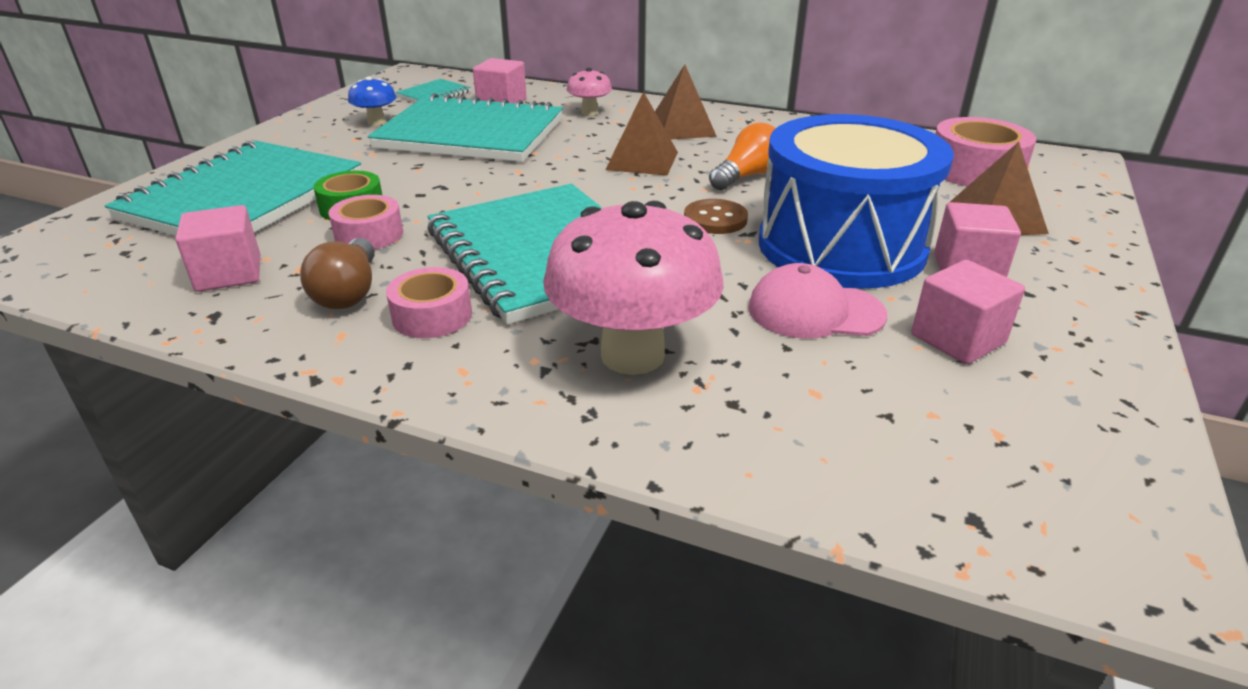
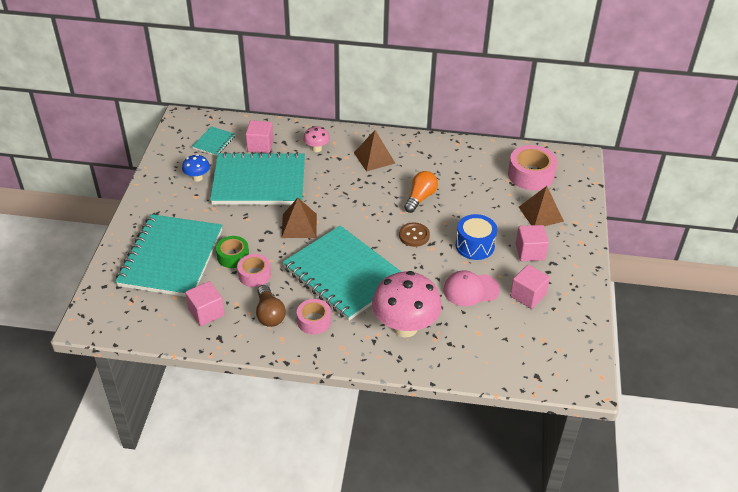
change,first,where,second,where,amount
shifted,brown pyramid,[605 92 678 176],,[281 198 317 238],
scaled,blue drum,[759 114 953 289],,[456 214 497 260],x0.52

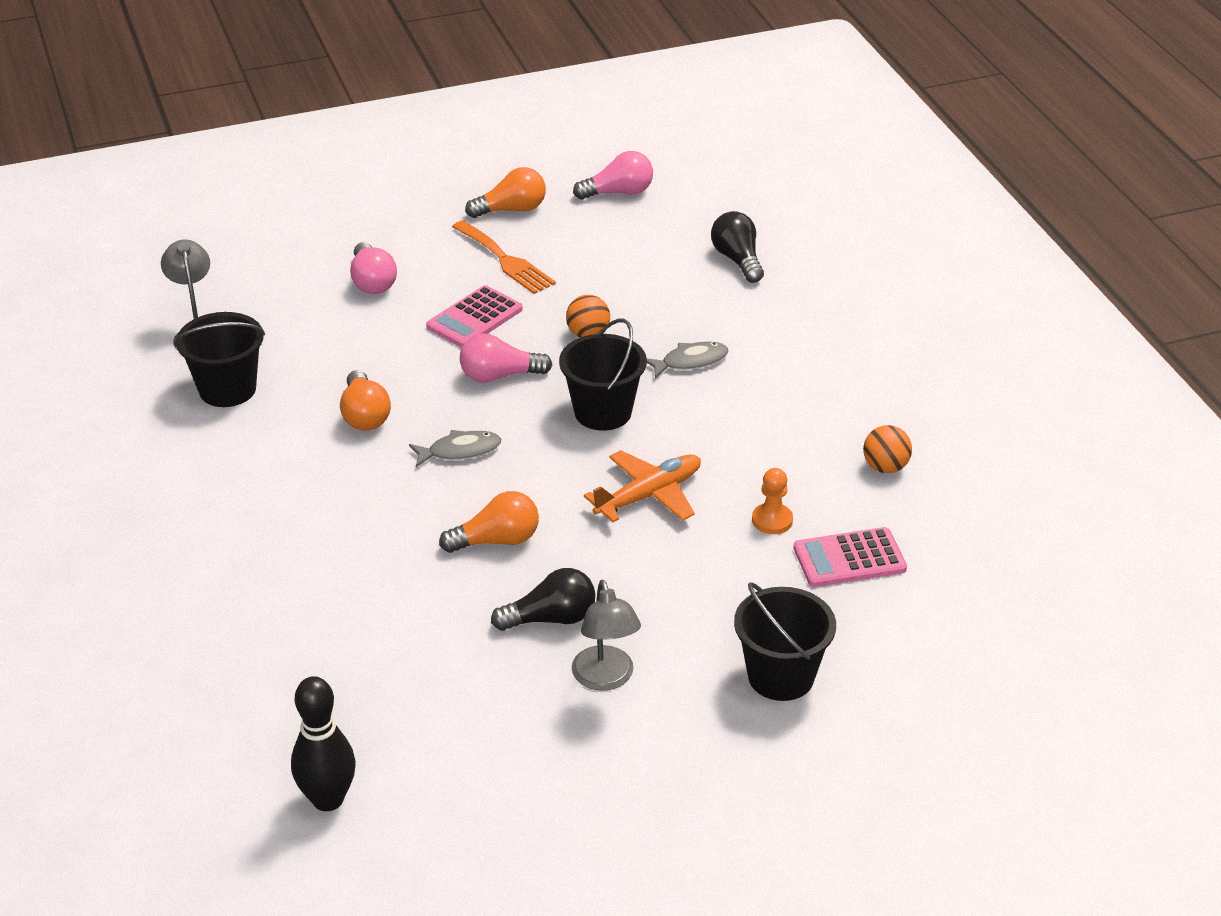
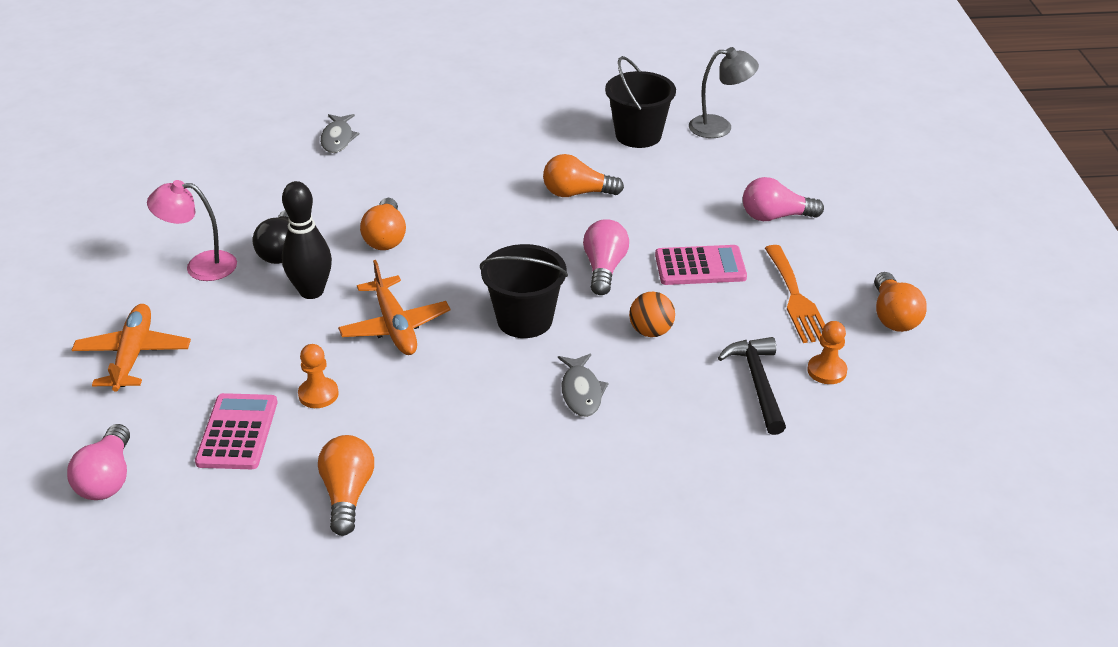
change,first,where,second,where,amount
shifted,pink light bulb,[573 151 653 199],,[67 424 130 500],
gone,black light bulb,[711 211 764 283],,,
rotated,orange fork,[452 220 556 294],,[765 245 825 343],75 degrees counterclockwise
rotated,pink calculator,[426 285 523 348],,[655 245 747 285],120 degrees clockwise
swapped,orange ball,[863 425 912 473],orange light bulb,[318 435 374 536],
shifted,grey fish,[409 430 501 467],,[320 114 359 153],
repainted,grey lamp,[572 580 641 691],pink lamp,[147 180 237 281],
swapped,black bucket,[734 582 836 701],orange plane,[72 304 191 392],
shifted,black bowling pin,[291 676 356 811],,[282 181 332 299],
new,,,orange pawn,[807 321 847 384],
new,,,black hammer,[718 337 786 435],

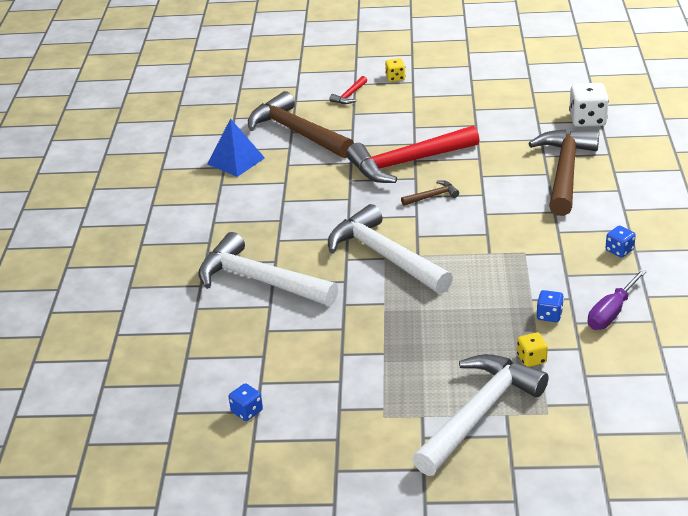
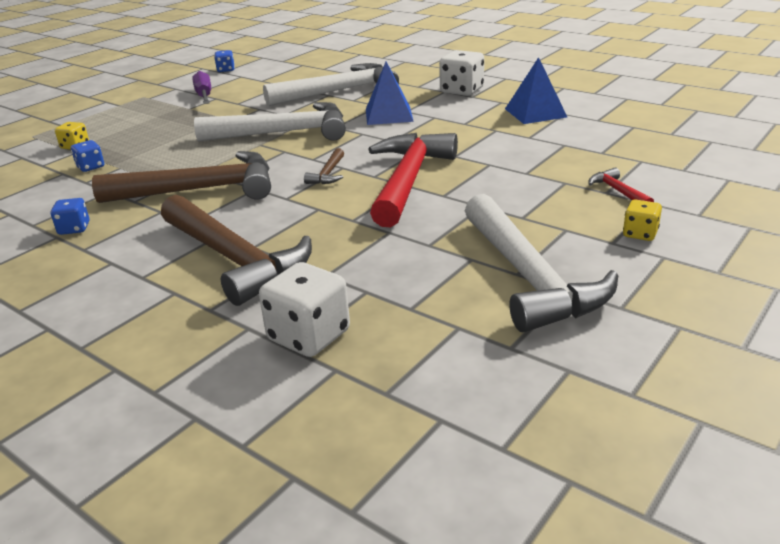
change,first,where,second,where,amount
shifted,brown hammer,[248 91 354 158],,[92 151 271 203],
shifted,purple screwdriver,[588 269 647 330],,[192 71 211 104],
shifted,white hammer,[412 354 549 476],,[465 194 618 332],
new,,,white dice,[439 50 484 96],
new,,,blue pyramid,[366 62 414 125],

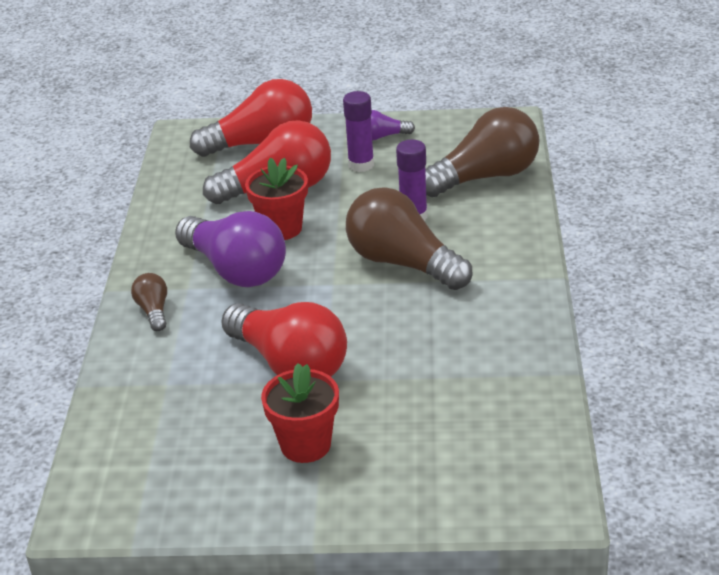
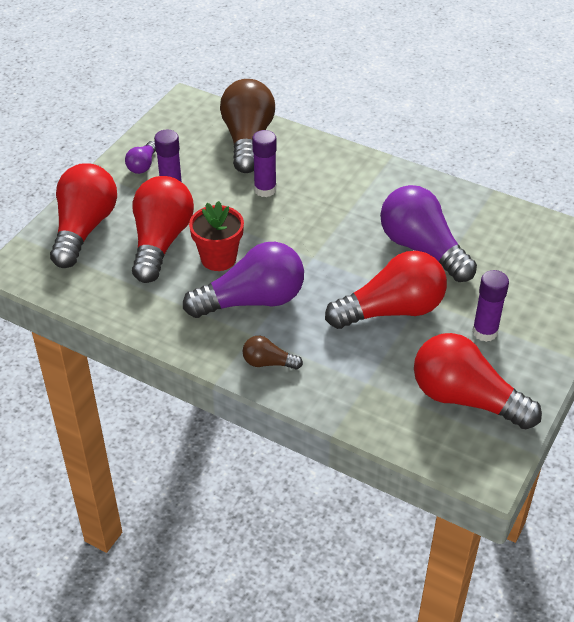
change,first,where,second,where,amount
gone,brown light bulb,[346 187 472 290],,,
swapped,red flower pot,[261 363 339 463],purple glue stick,[472 270 509 342],
new,,,purple light bulb,[380 185 477 282],
new,,,red light bulb,[414 333 542 429],

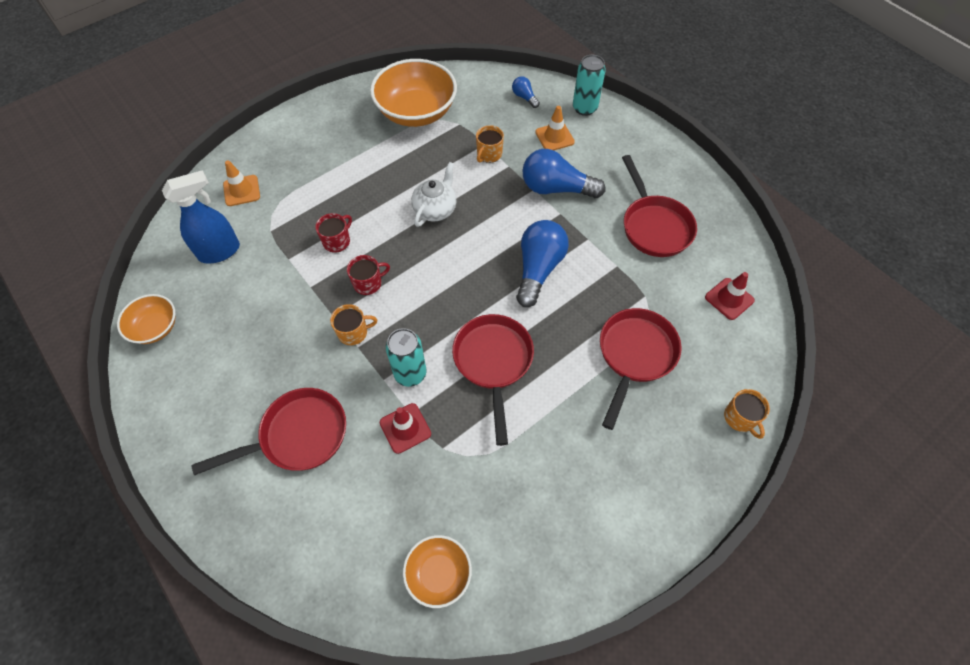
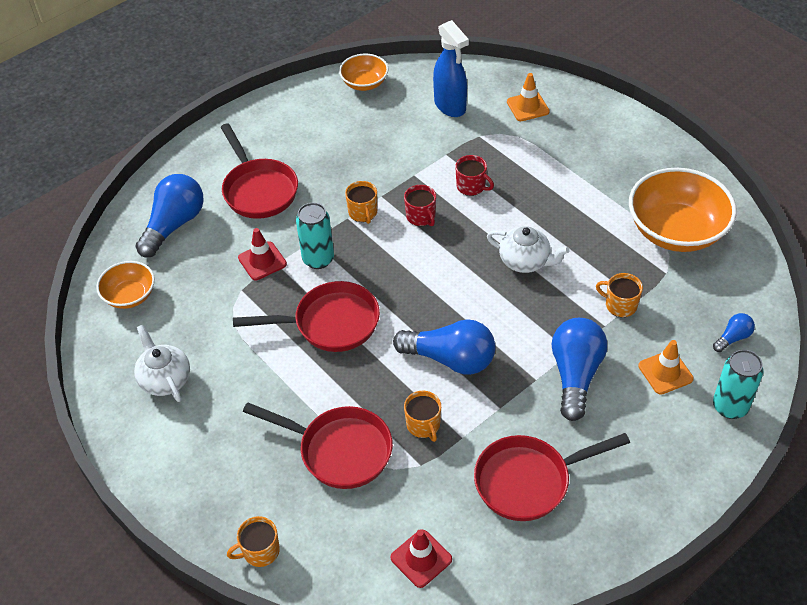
change,first,where,second,where,amount
new,,,blue light bulb,[135 174 204 257],
new,,,white teapot,[134 325 190 402],
new,,,orange mug,[404 391 441 442],

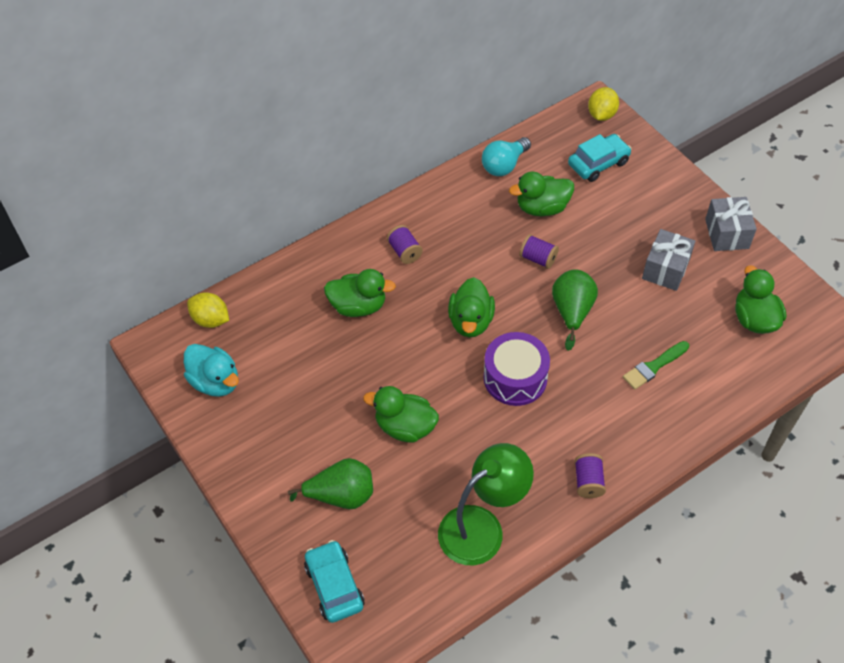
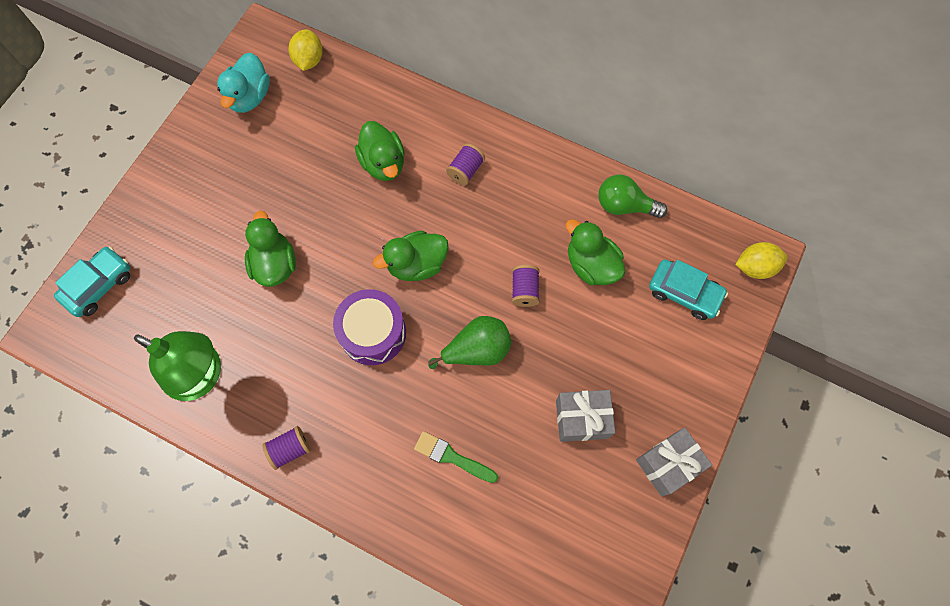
change,first,where,second,where,amount
repainted,turquoise light bulb,[482 137 531 176],green light bulb,[598 174 667 218],
gone,green duck,[735 265 786 334],,,
gone,green pear,[288 458 373 509],,,

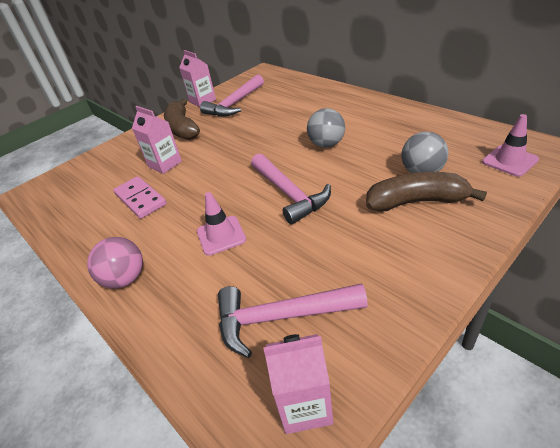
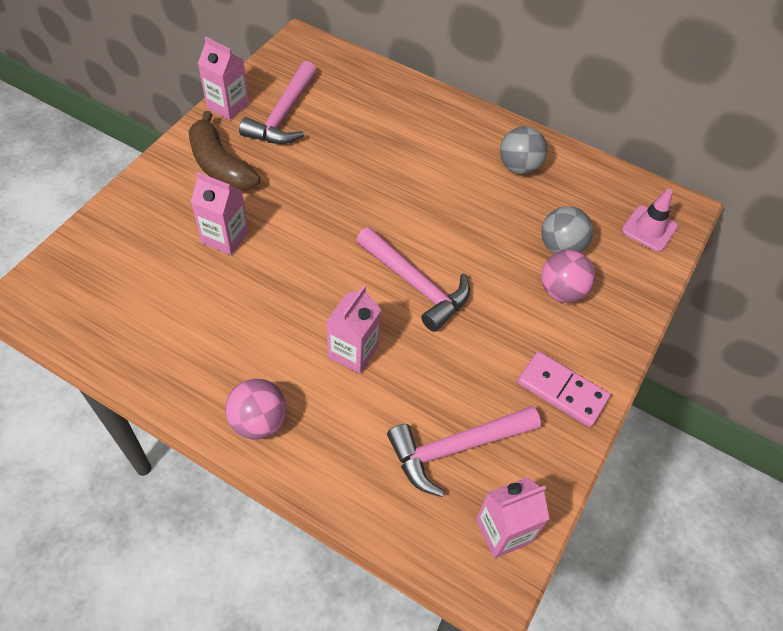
change,first,where,second,where,amount
shifted,grey ball,[307 108 345 148],,[500 126 547 174],
swapped,brown banana,[366 172 487 212],pink ball,[541 250 595 303],
shifted,pink domino,[113 176 167 219],,[517 351 610 427],
swapped,pink traffic cone,[197 192 246 256],pink carton,[326 285 381 374],

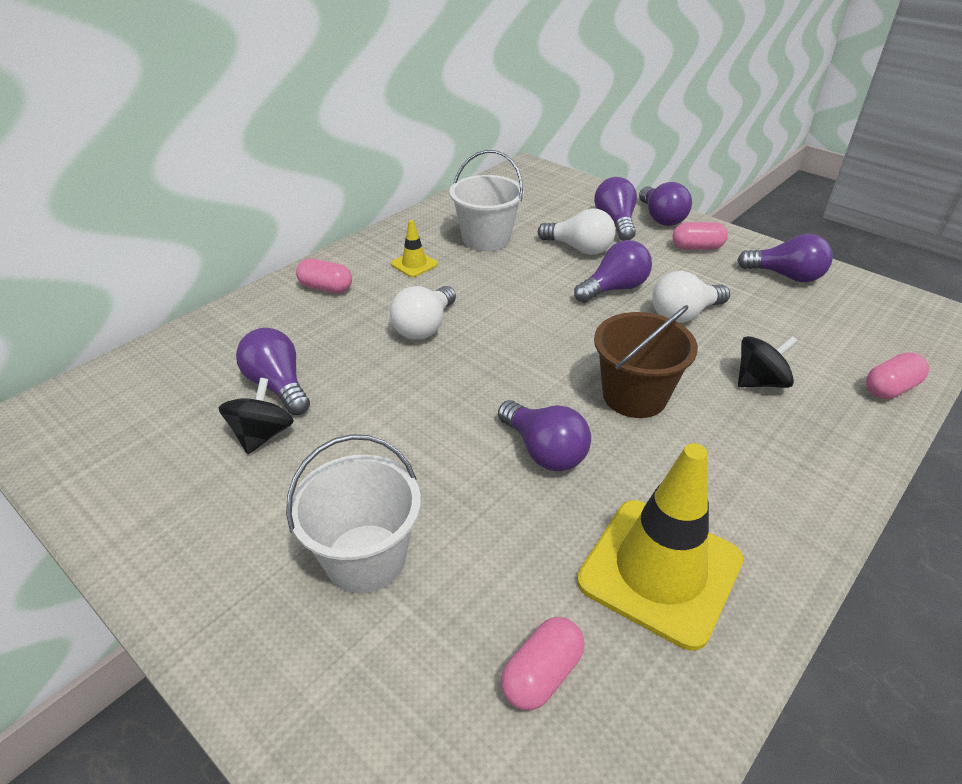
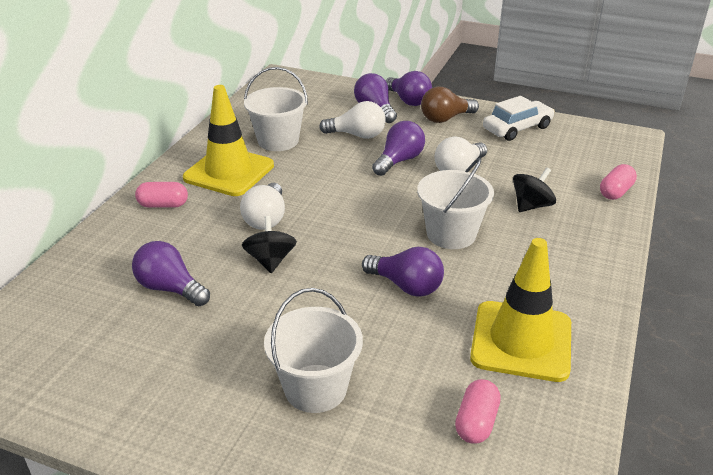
change,first,where,second,where,amount
scaled,yellow traffic cone,[391 220 438 277],,[183 85 274 196],x2.23
swapped,pink capsule,[672 222 728 250],brown light bulb,[421 87 479 123],
swapped,purple light bulb,[737 234 833 282],white car,[483 96 555 141],
repainted,brown bucket,[594 305 698 418],white bucket,[417 158 494 249],
shifted,black spinning top,[218 378 294 454],,[242 216 297 273],

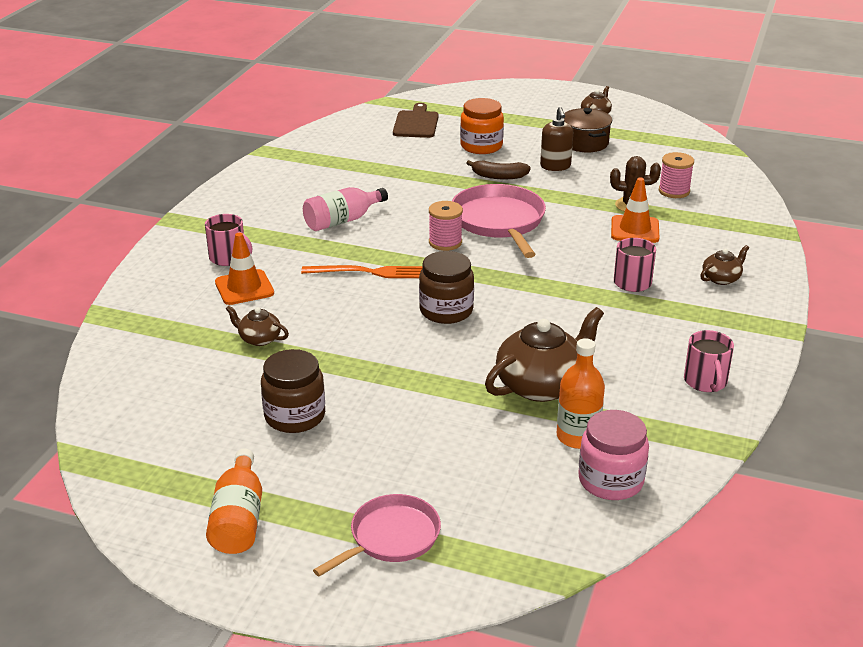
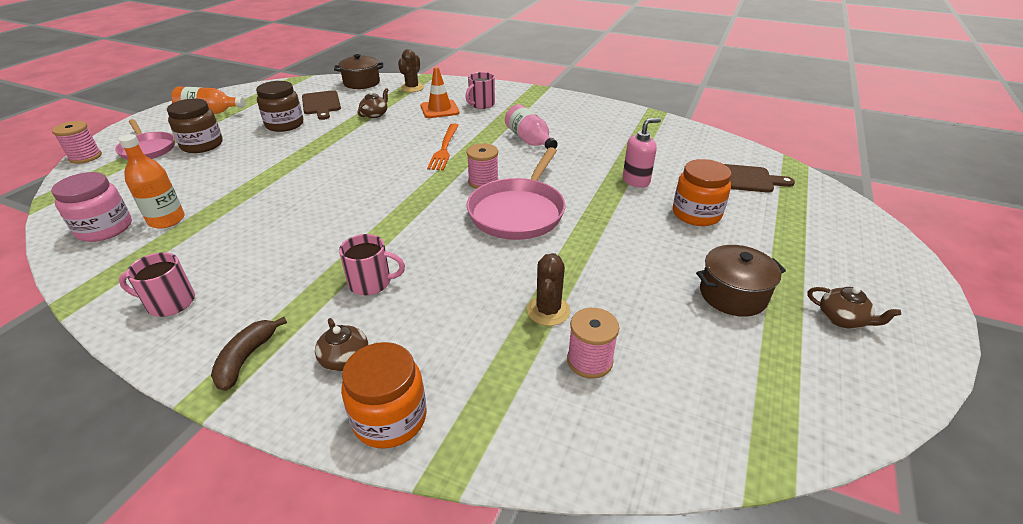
change,first,where,second,where,amount
gone,brown soap dispenser,[540 107 573 171],,,
shifted,brown banana,[467 160 531 179],,[211 317 287 391],
gone,orange traffic cone,[611 177 660 243],,,
rotated,pink pan,[452 184 546 258],,[467 147 566 240],120 degrees clockwise
shifted,brown jar,[419 251 474 324],,[167 99 223 153],
gone,brown teapot,[485 307 604 402],,,
new,,,brown cactus,[398 49 424 92],
new,,,brown pot,[334 54 383 89],
new,,,brown cutting board,[302 90 341 120],
new,,,pink soap dispenser,[623 118 661 188],
new,,,pink spool,[52 121 102 164],
new,,,orange jar,[341 342 427 449],

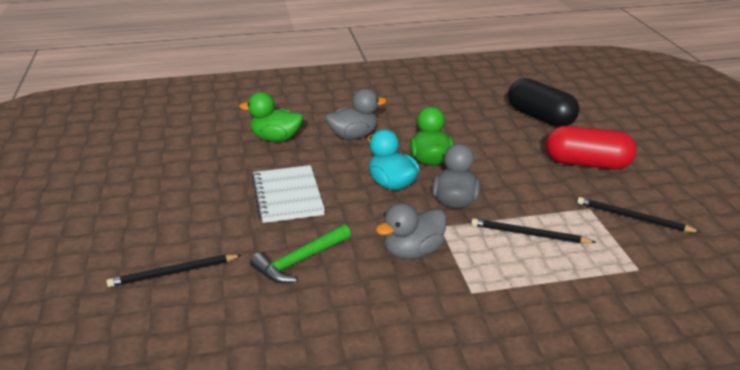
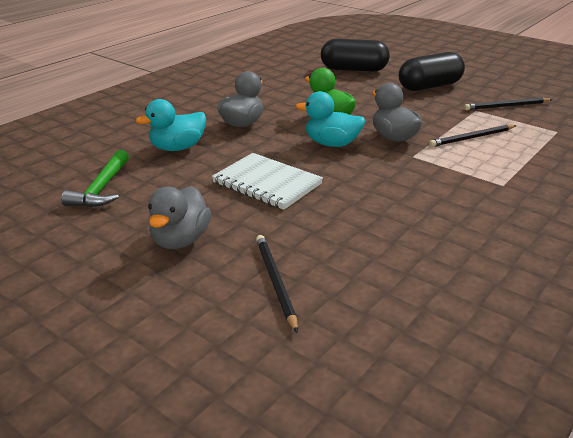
change,first,where,second,where,amount
repainted,green duck,[239 92 303 142],turquoise duck,[136 99 206 151],
repainted,red capsule,[546 126 637 169],black capsule,[398 52 465 91],
shifted,grey duck,[376 203 447 259],,[148 186 211 249],
shifted,green hammer,[250 224 351 284],,[61 150 129 207],
rotated,black pencil,[107 254 242 287],,[256 235 298 333],135 degrees clockwise

